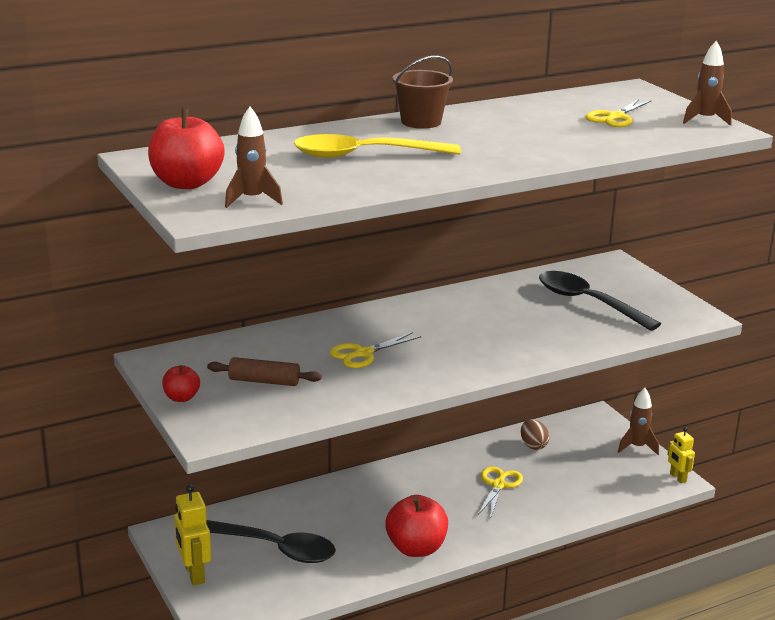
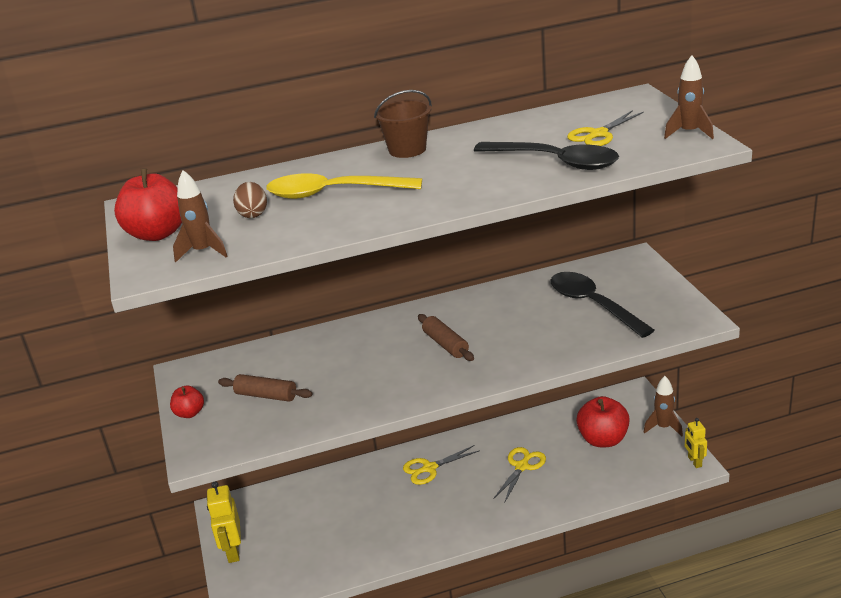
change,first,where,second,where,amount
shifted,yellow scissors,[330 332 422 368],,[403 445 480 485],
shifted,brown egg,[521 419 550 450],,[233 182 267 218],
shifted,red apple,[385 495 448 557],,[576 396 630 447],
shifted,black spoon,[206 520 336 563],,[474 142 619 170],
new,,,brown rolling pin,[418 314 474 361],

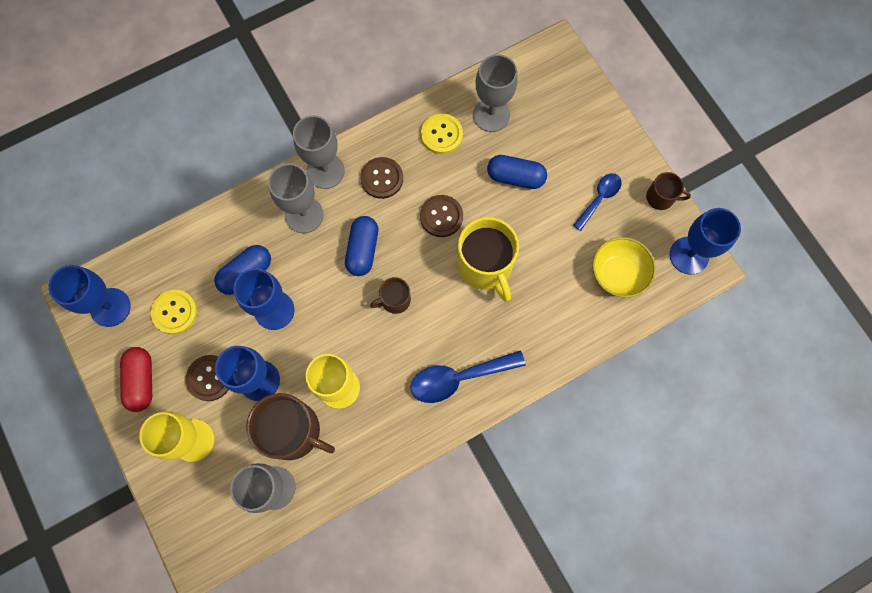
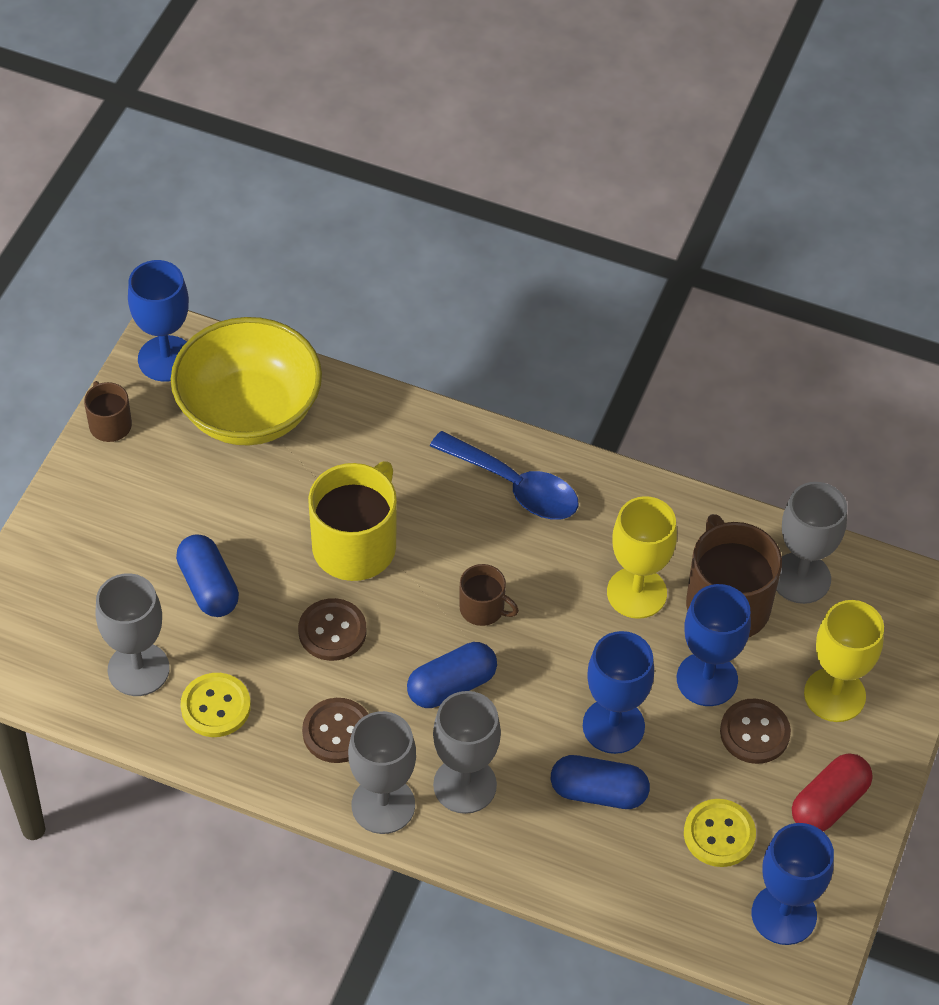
change,first,where,second,where,amount
gone,blue spoon,[573 173 622 231],,,
scaled,yellow bowl,[592 237 656 298],,[171 317 322 446],x1.66

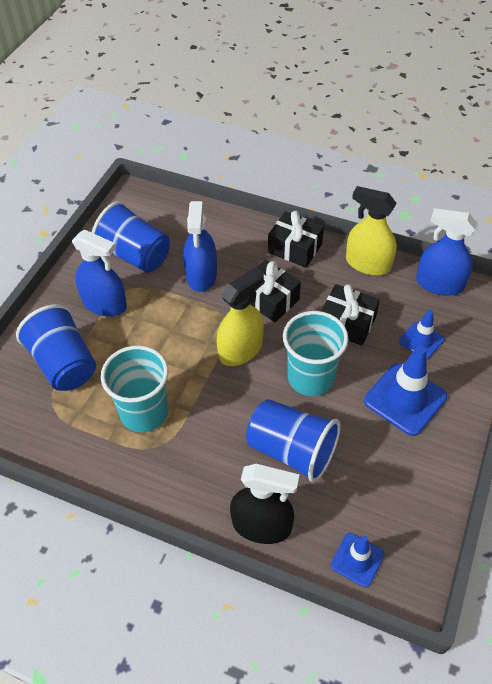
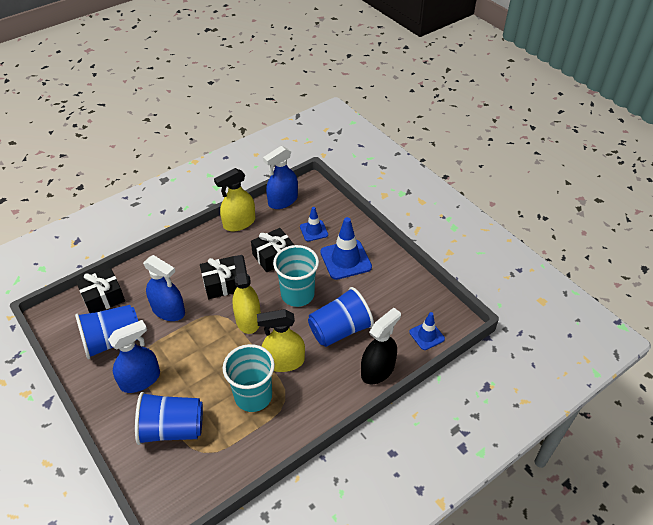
change,first,where,second,where,amount
shifted,black gift,[268 211 324 268],,[76 268 125 313],
new,,,yellow spray bottle,[257 309 305 372],

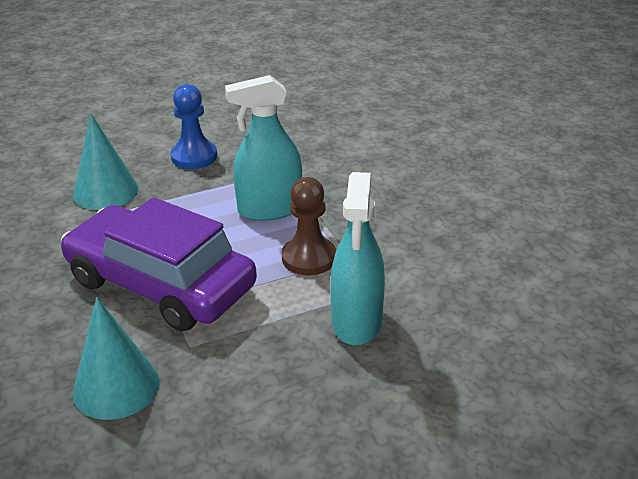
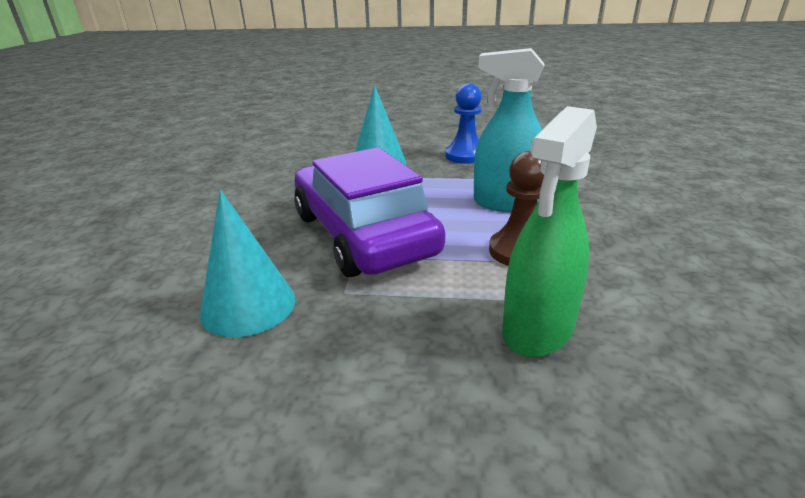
change,first,where,second,where,amount
repainted,turquoise spray bottle,[331 172 385 346],green spray bottle,[502 106 597 358],

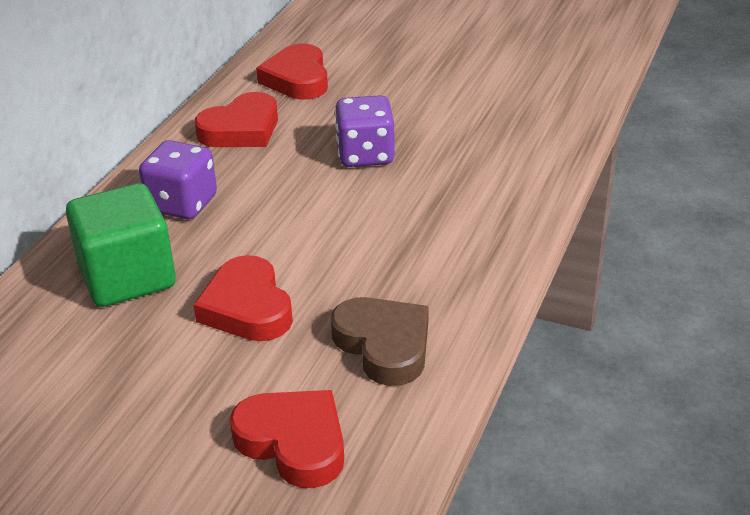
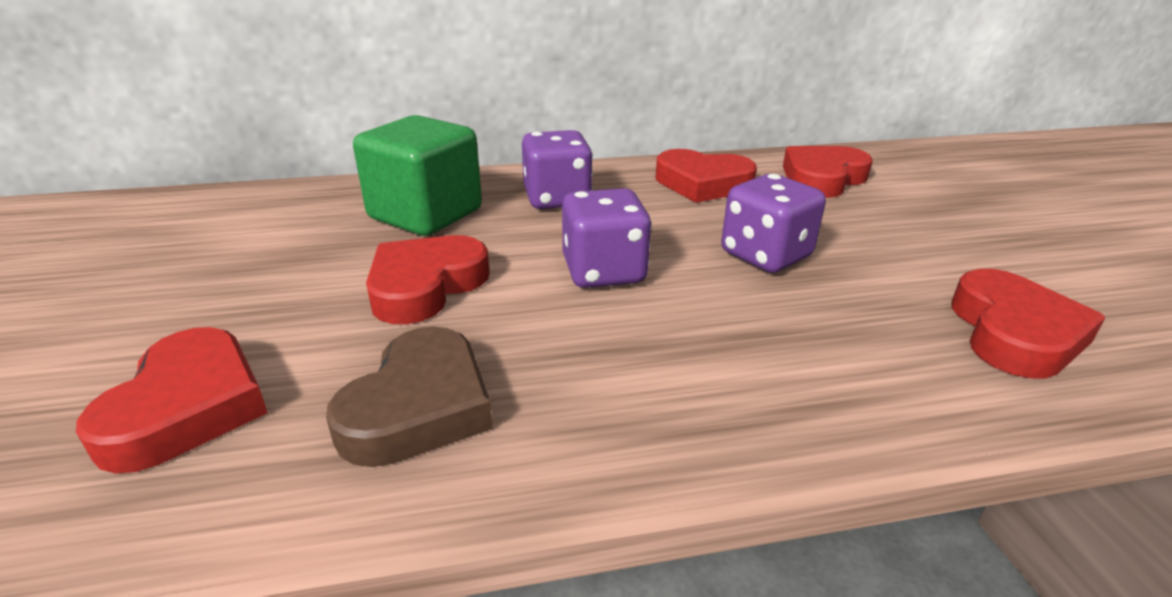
change,first,where,second,where,amount
new,,,purple dice,[562 188 652 288],
new,,,red heart,[952 269 1106 378],

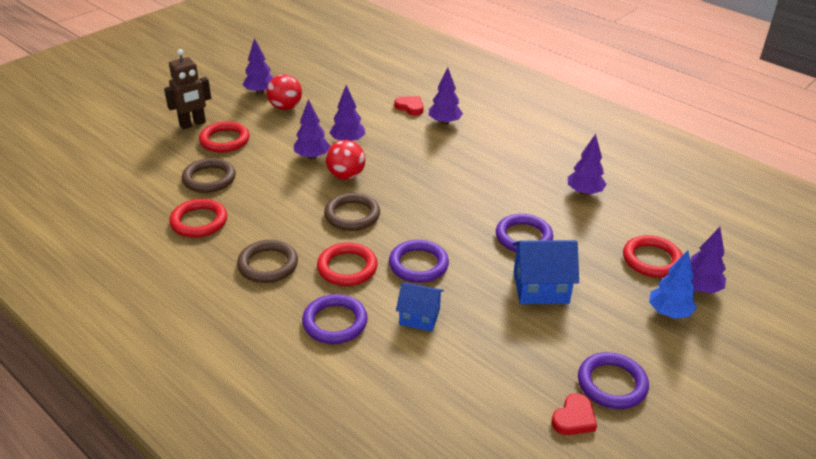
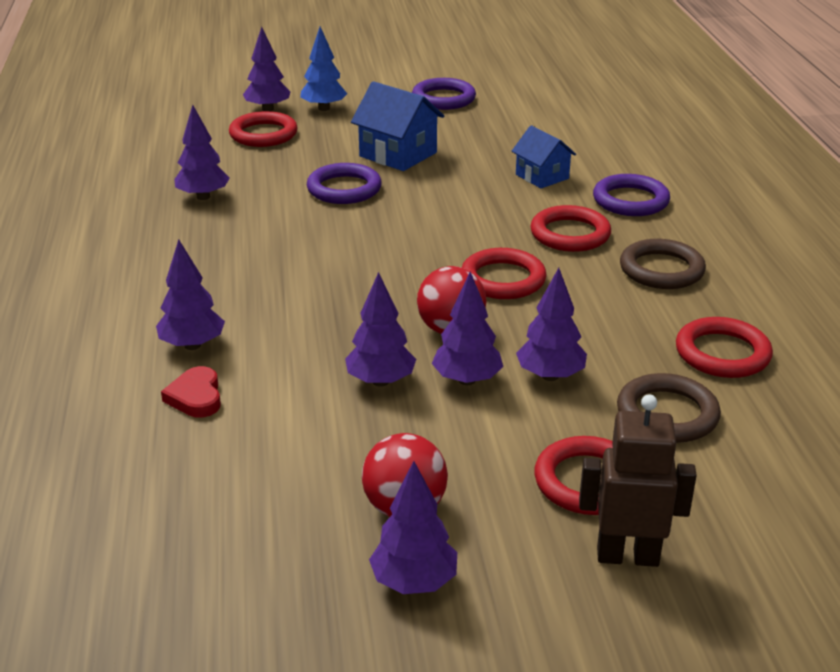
change,first,where,second,where,amount
repainted,brown ring,[324 193 380 231],red ring,[462 248 547 299],
gone,purple ring,[389 240 449 283],,,
gone,red heart,[551 393 597 435],,,
new,,,purple tree,[516 268 587 381],

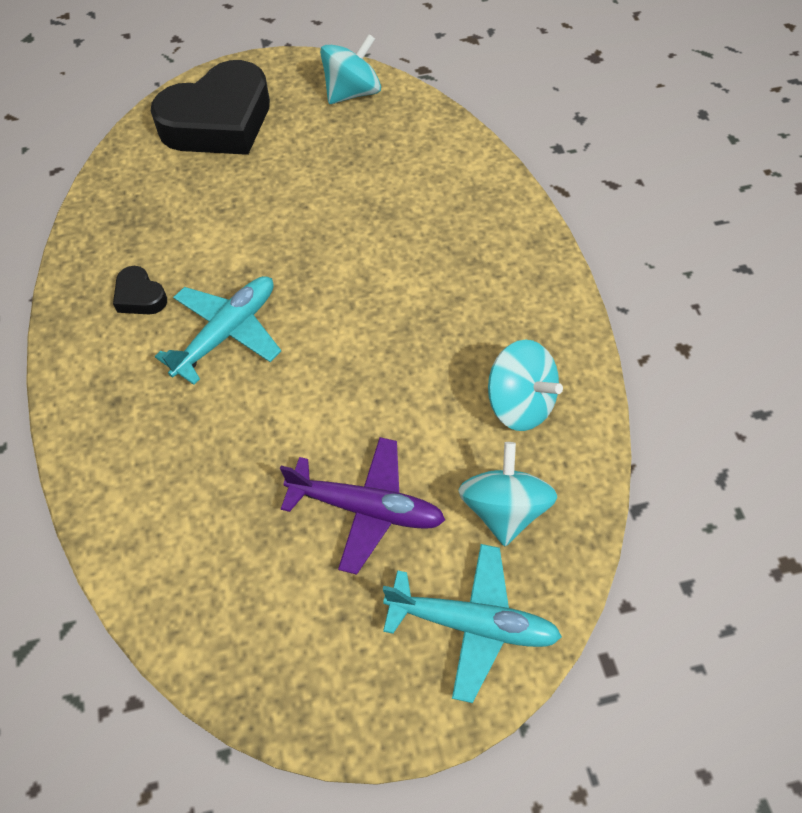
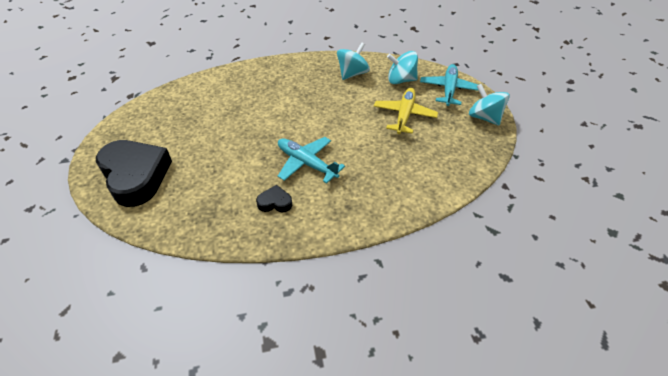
change,first,where,second,where,amount
shifted,turquoise spinning top,[320 34 381 104],,[469 84 510 125],
rotated,black heart,[113 266 167 315],,[256 185 292 213],135 degrees counterclockwise
repainted,purple plane,[280 437 445 575],yellow plane,[374 88 438 134],

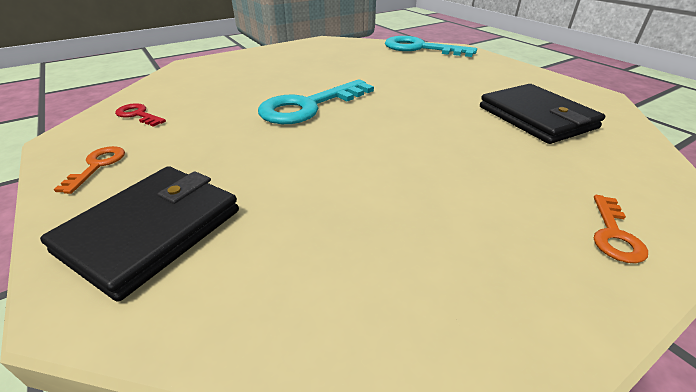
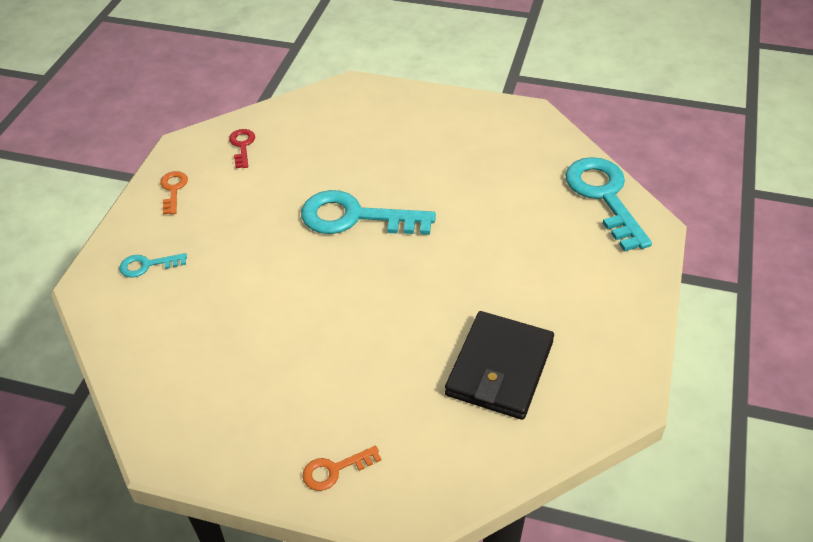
change,first,where,second,where,amount
rotated,orange key,[54 146 125 194],,[160 171 188 214],60 degrees counterclockwise
swapped,black wallet,[40 166 239 302],turquoise key,[119 253 187 278],

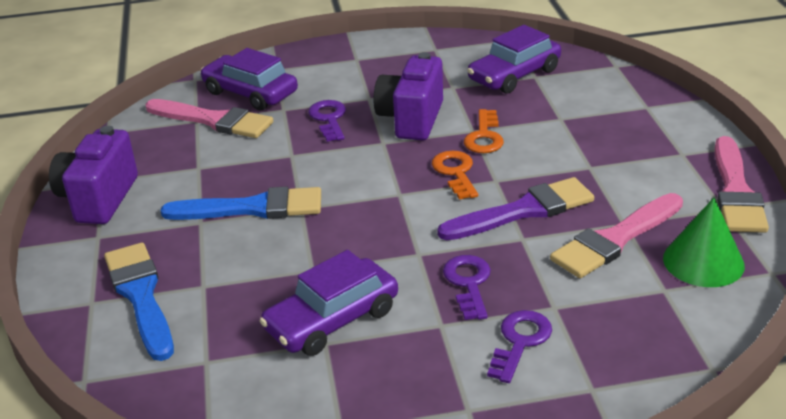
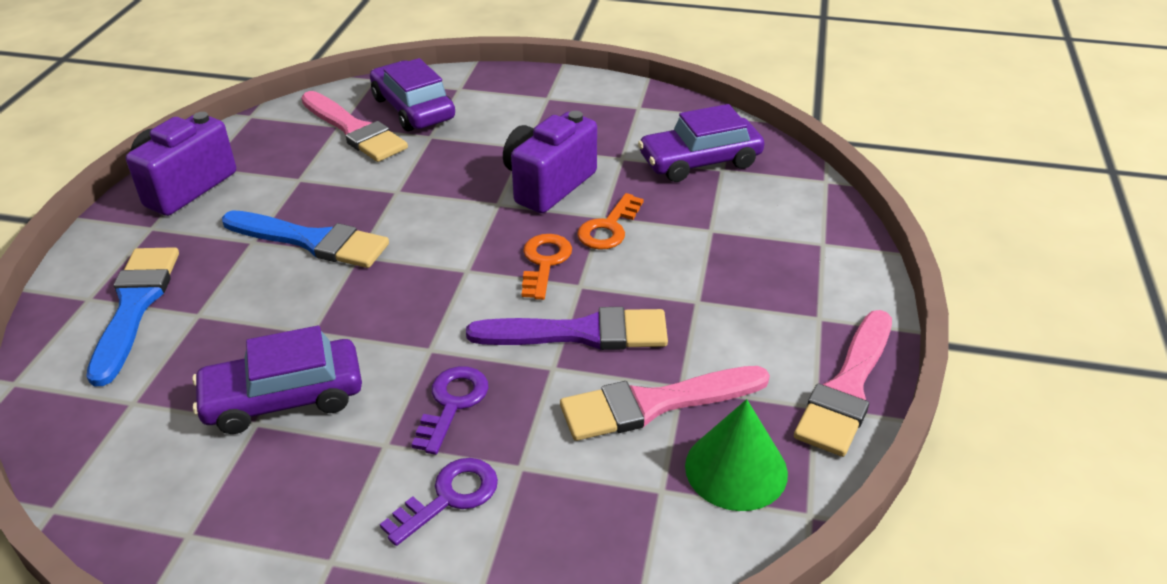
change,first,where,second,where,amount
gone,purple key,[308 100 346 142],,,

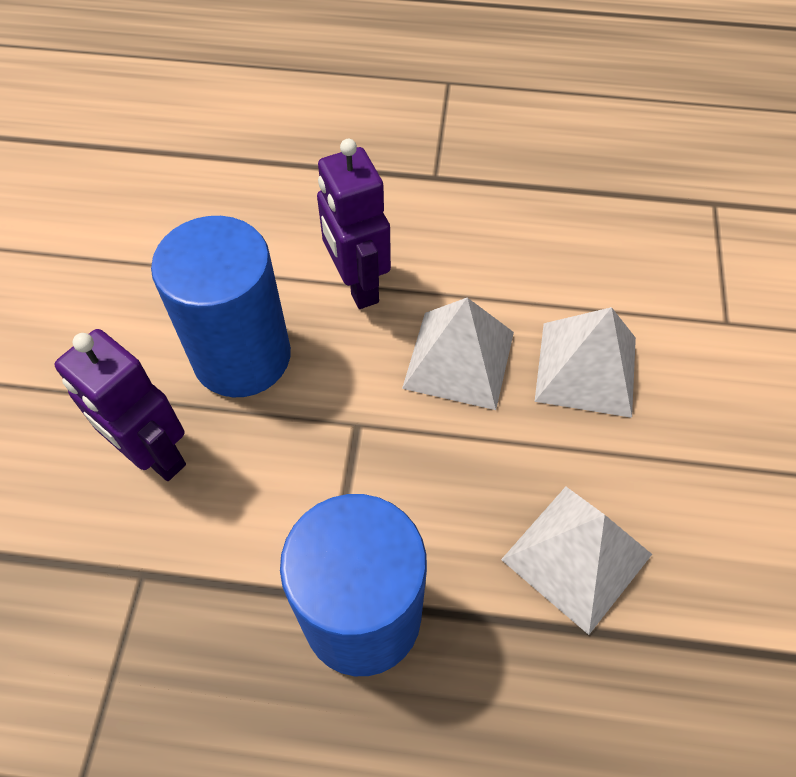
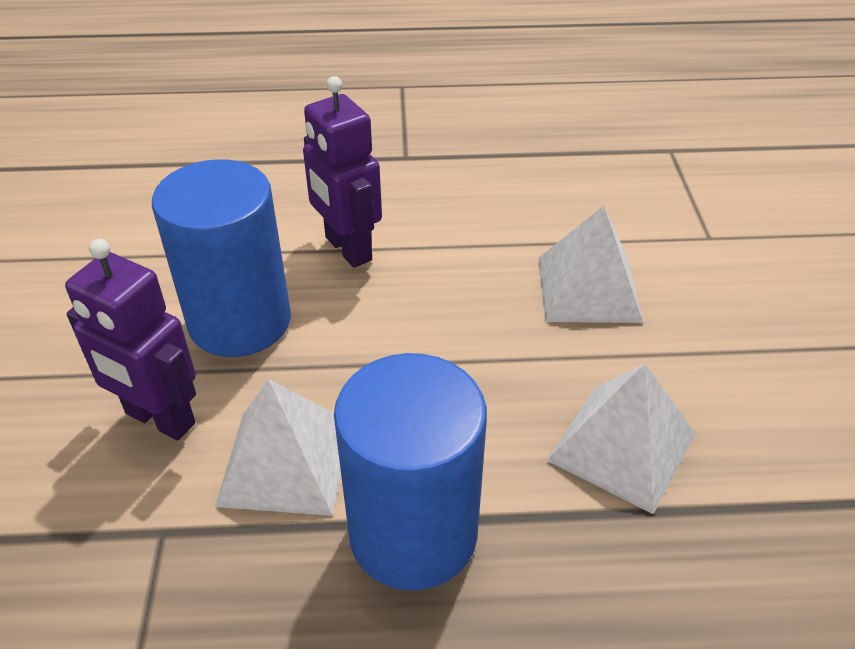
change,first,where,second,where,amount
shifted,white pyramid,[402 297 514 410],,[215 379 341 516],

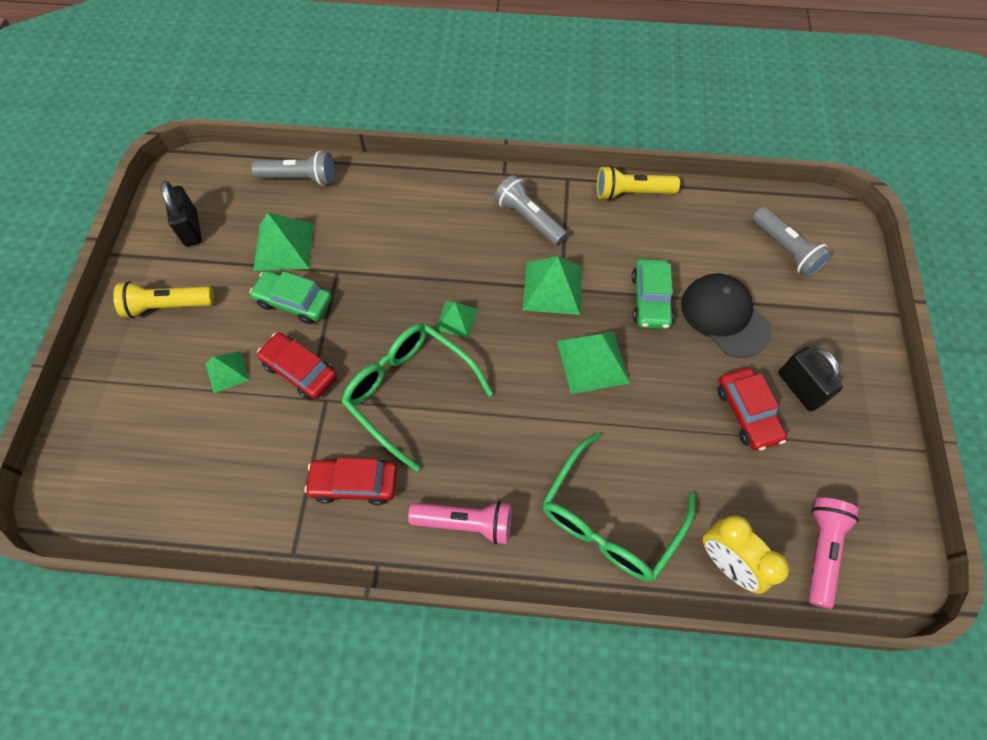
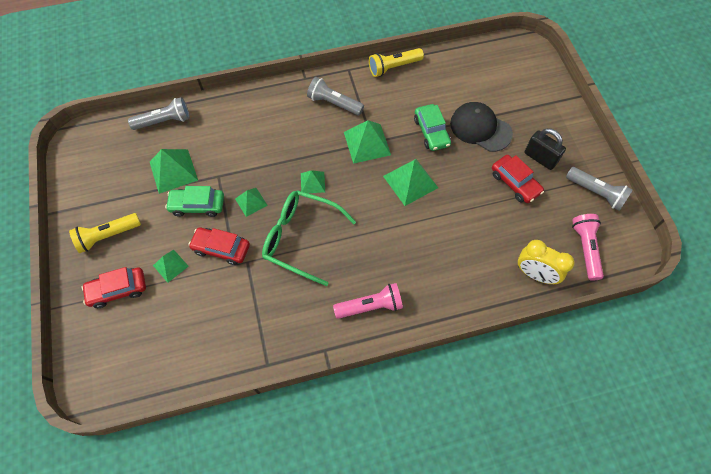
change,first,where,second,where,amount
gone,black padlock,[161 181 202 247],,,
shifted,grey flashlight,[752 207 833 277],,[566 167 633 211],
gone,green glasses,[542 432 696 582],,,
shifted,red car,[304 458 397 505],,[81 267 146 308],
new,,,green pyramid,[235 188 268 217],

